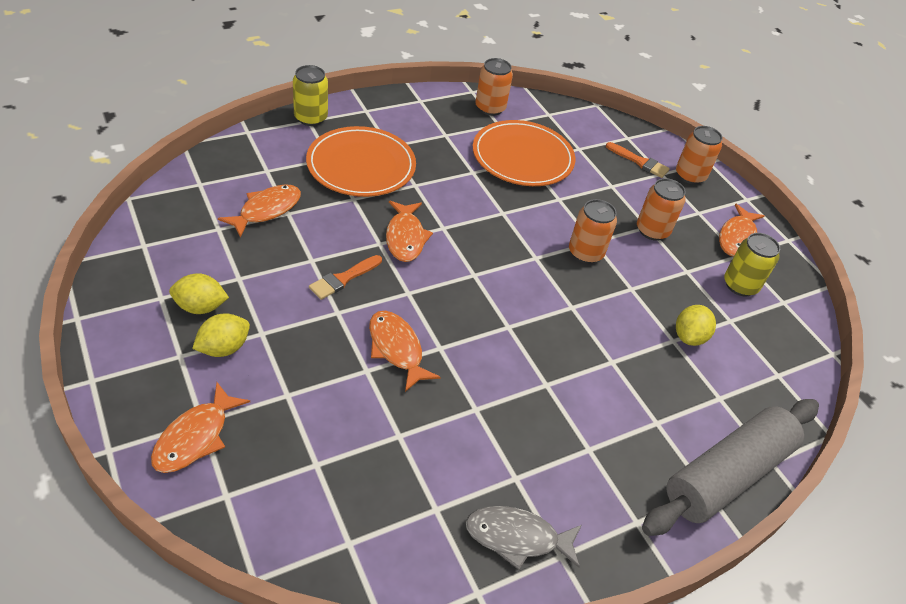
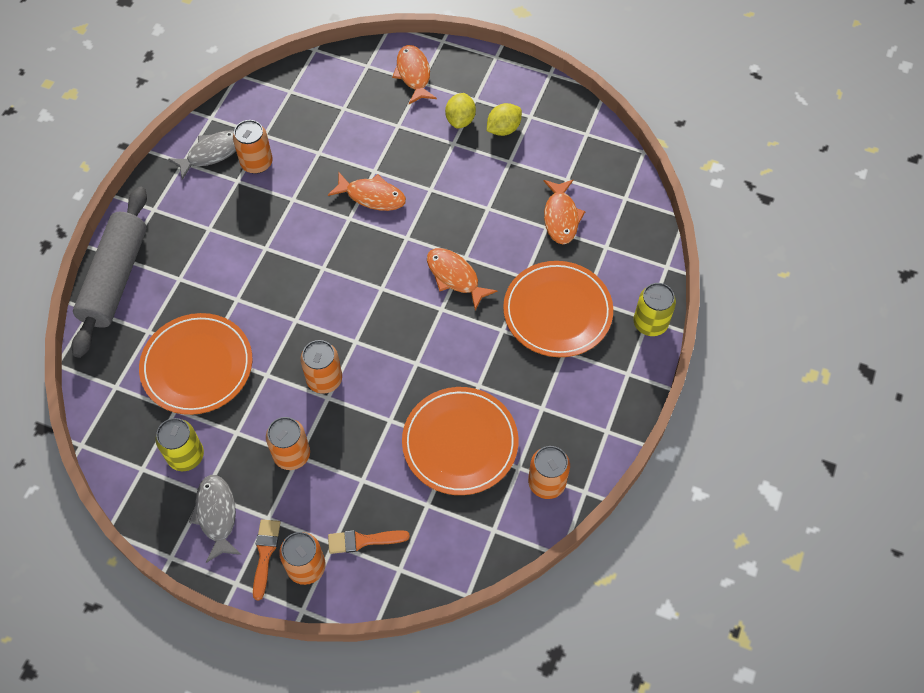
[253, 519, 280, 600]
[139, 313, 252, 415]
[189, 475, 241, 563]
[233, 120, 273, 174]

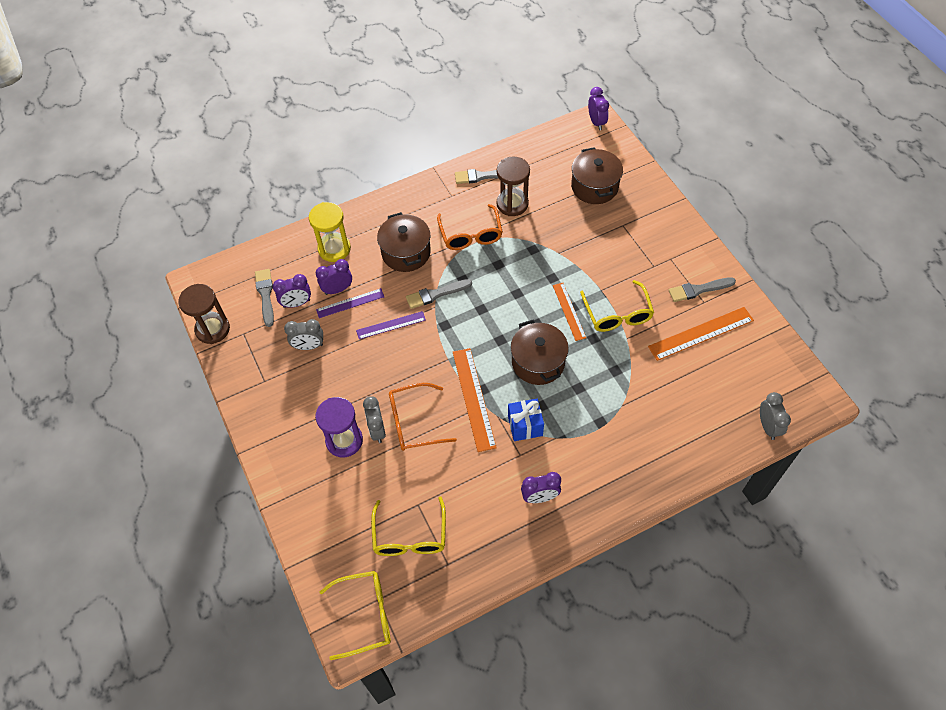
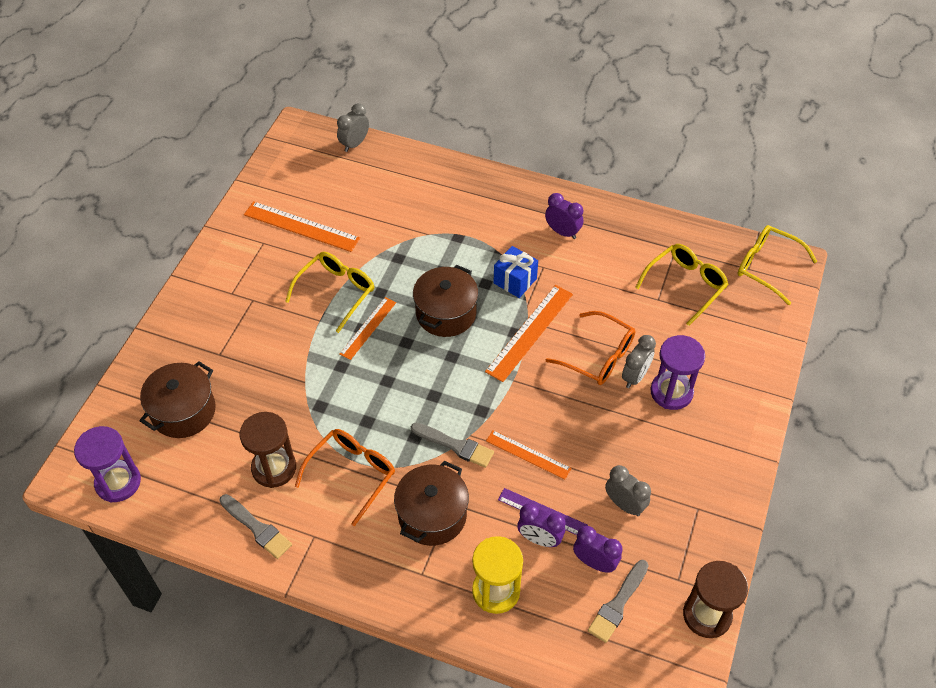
[486, 430, 571, 479]
[588, 87, 609, 130] (first image)
[669, 277, 736, 302] (first image)
[74, 426, 141, 502]

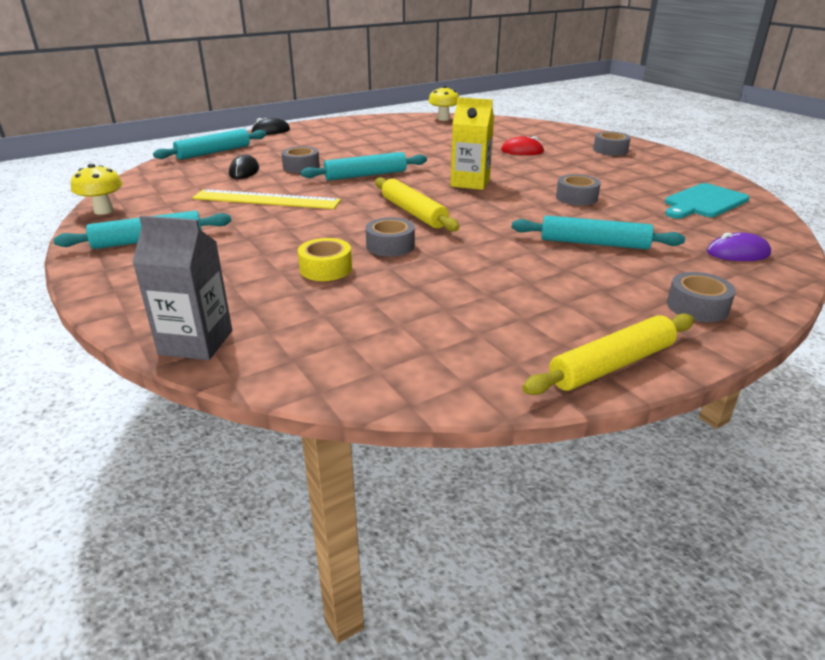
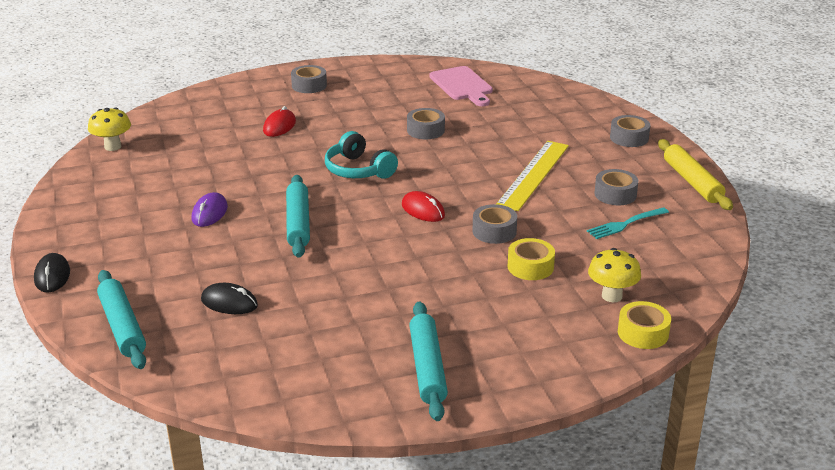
[588, 248, 641, 302]
[618, 301, 671, 349]
[496, 141, 569, 211]
[594, 169, 638, 205]
[402, 191, 445, 222]
[325, 131, 398, 179]
[512, 215, 685, 249] (first image)
[429, 66, 493, 106]
[192, 192, 228, 227]
[587, 207, 669, 239]

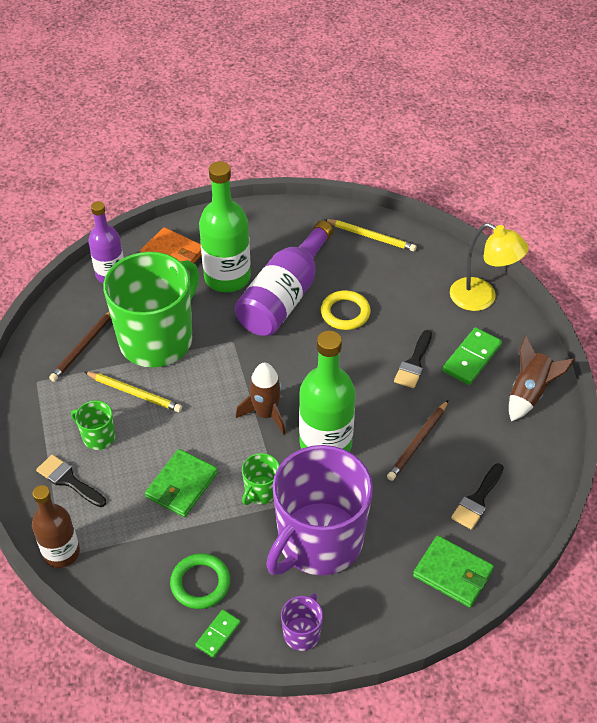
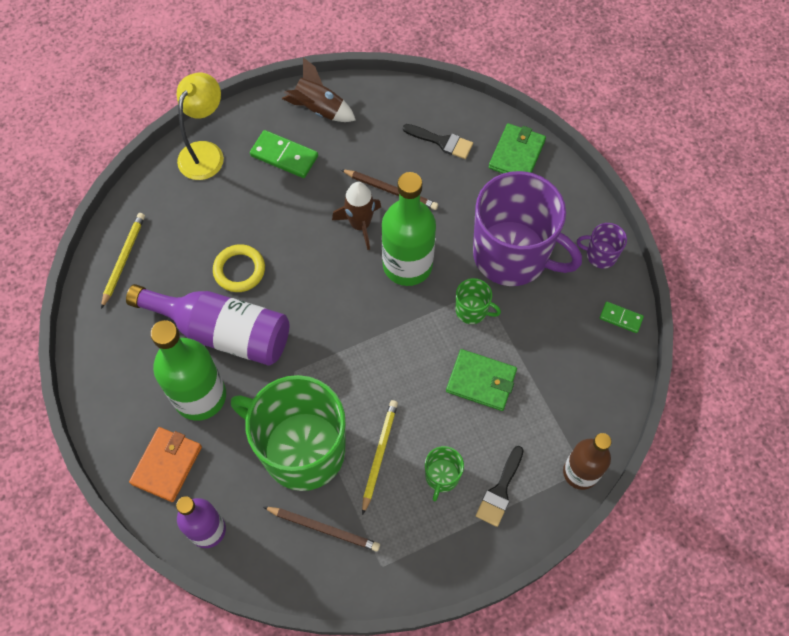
[170, 553, 230, 609] (first image)
[332, 182, 381, 250]
[394, 330, 432, 388] (first image)

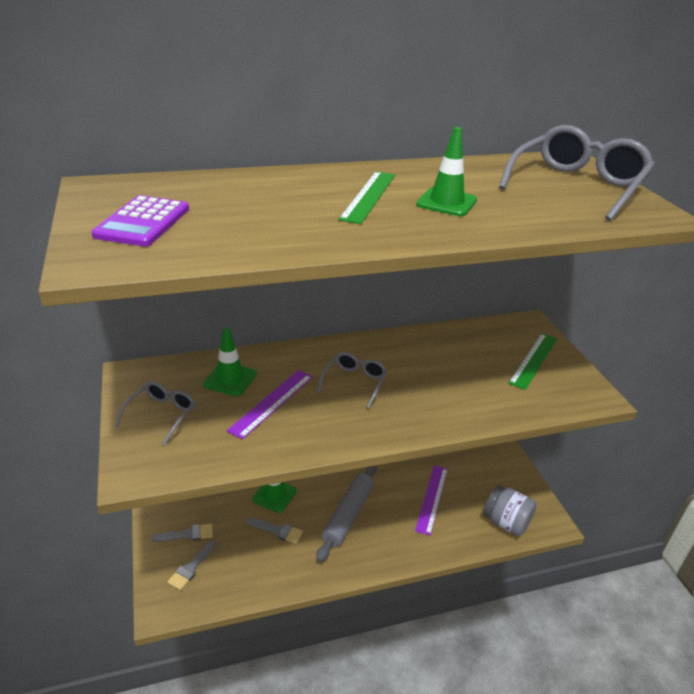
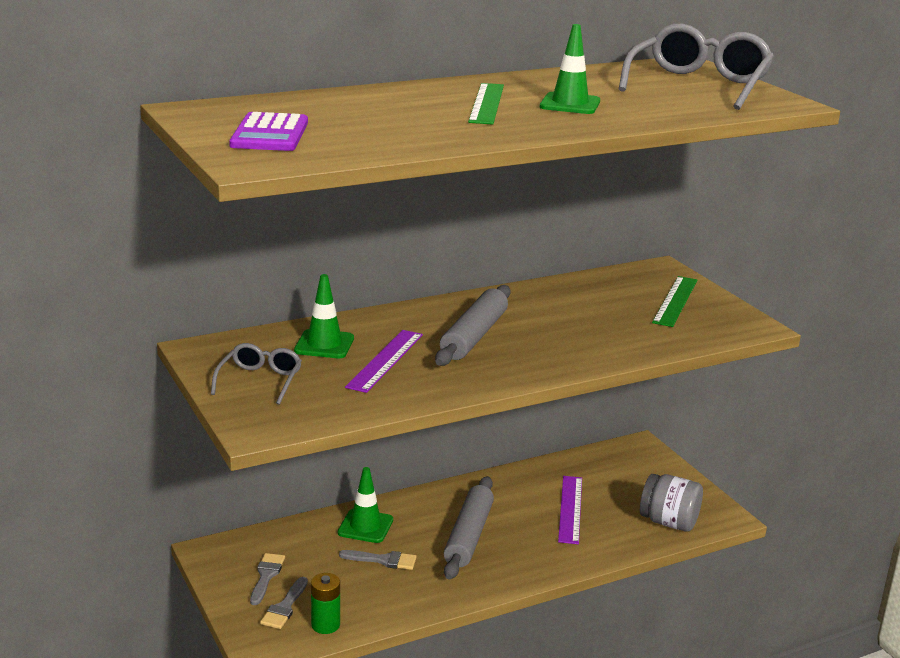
[250, 553, 285, 605]
[435, 285, 511, 366]
[311, 573, 340, 634]

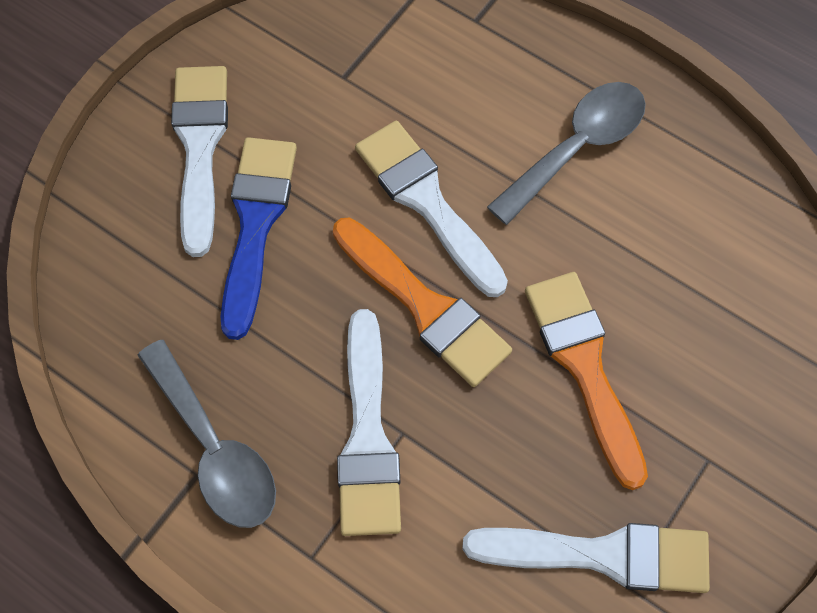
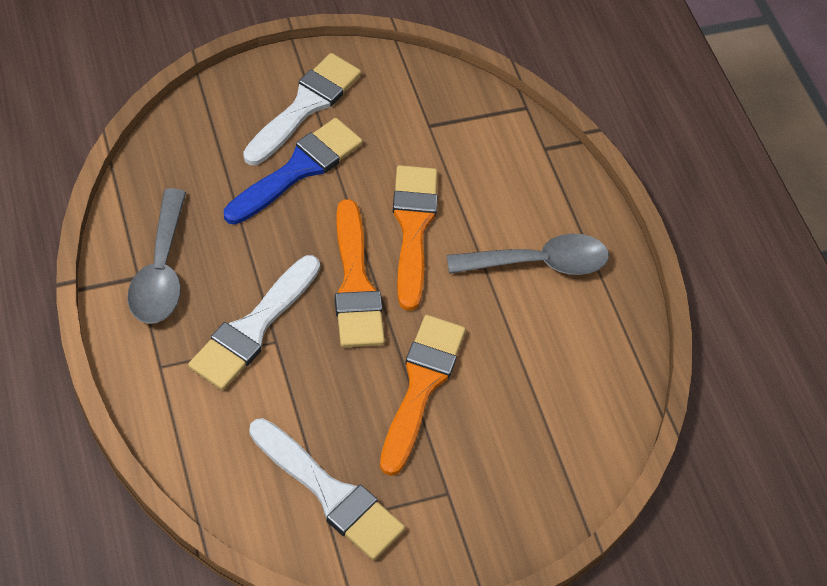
[393, 165, 438, 311]

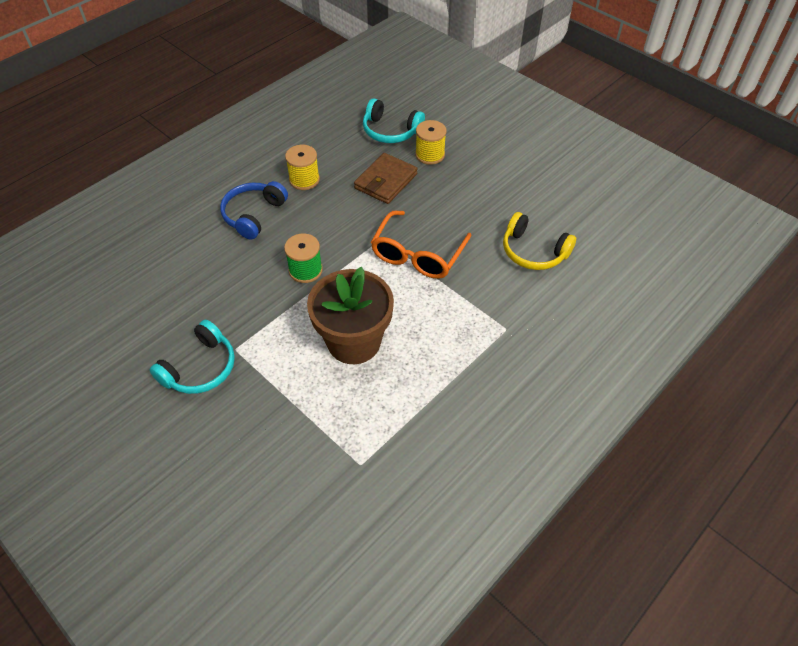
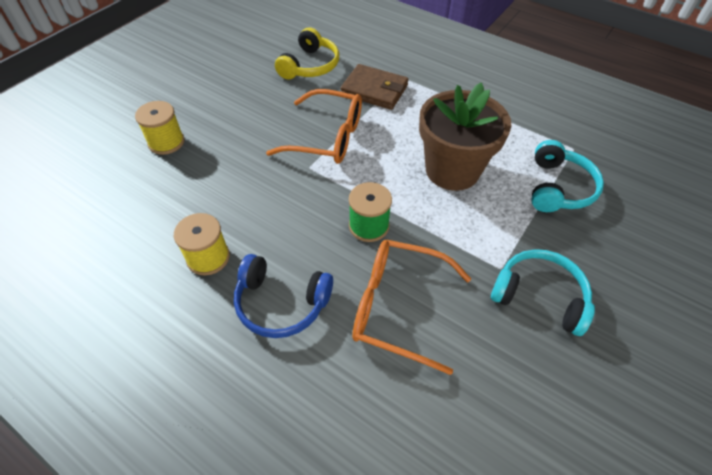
[340, 64, 409, 110]
[531, 140, 604, 212]
[352, 240, 471, 375]

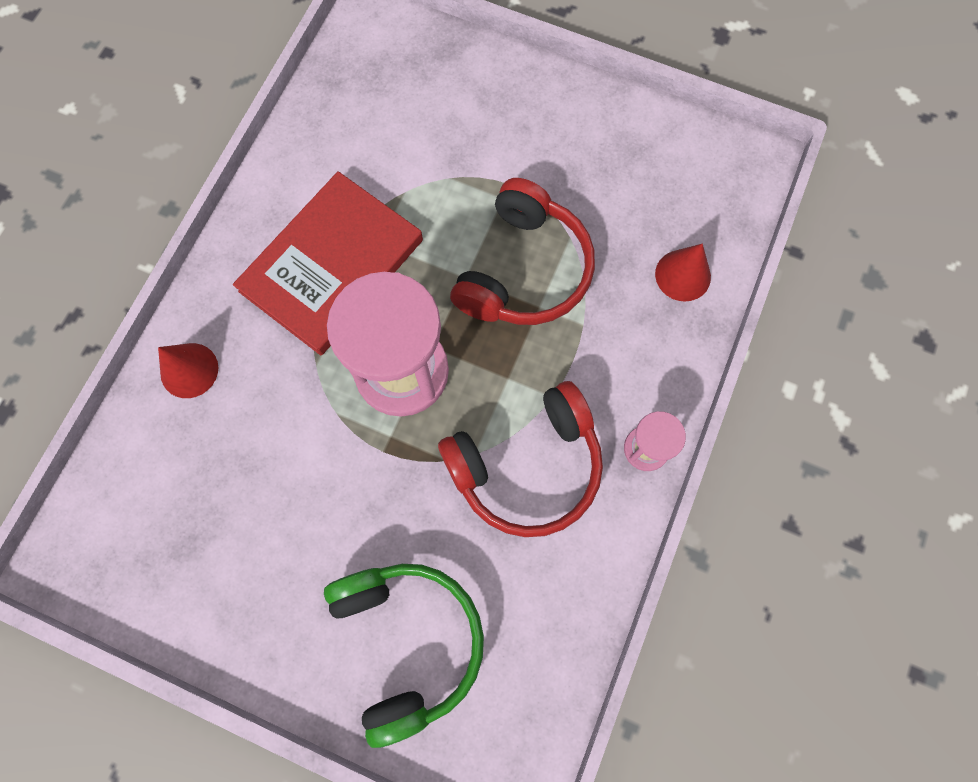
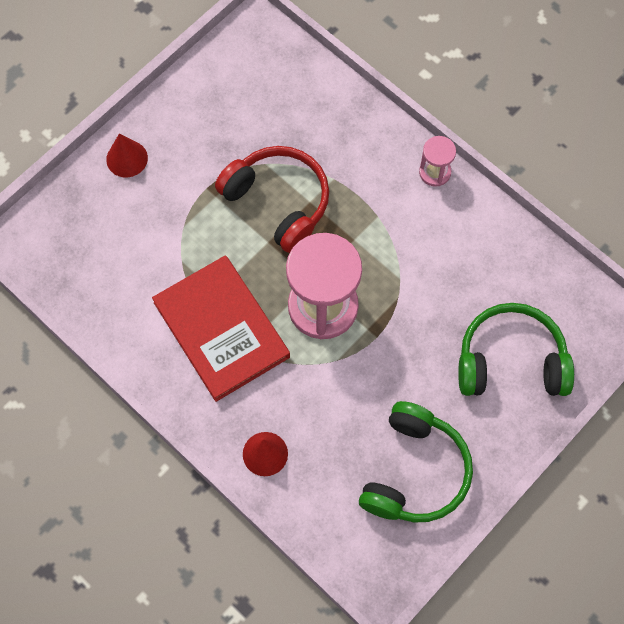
[438, 381, 603, 537] (first image)
[106, 133, 148, 177]
[359, 401, 473, 522]

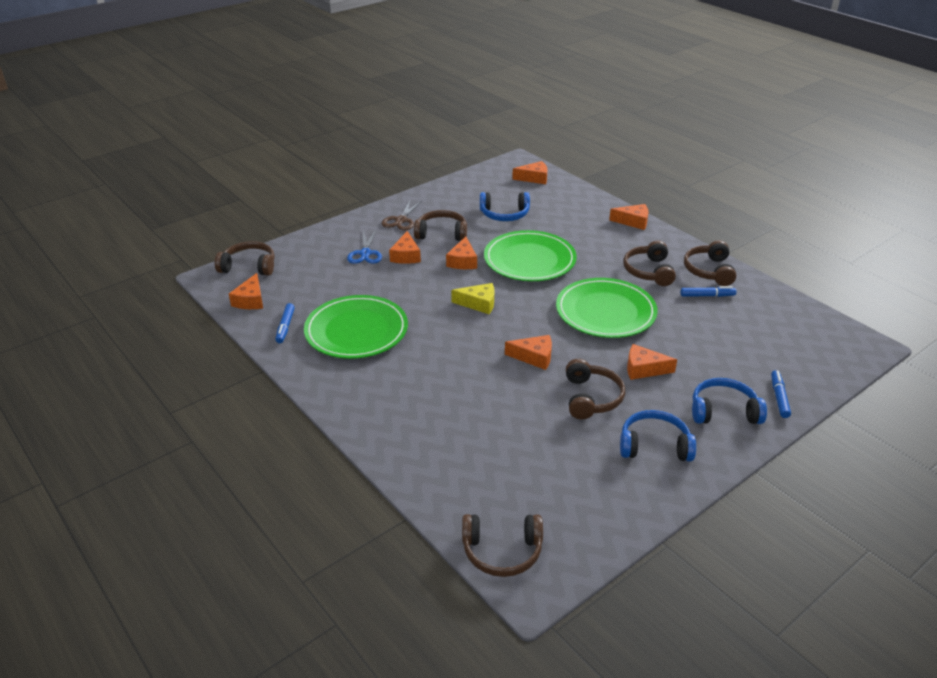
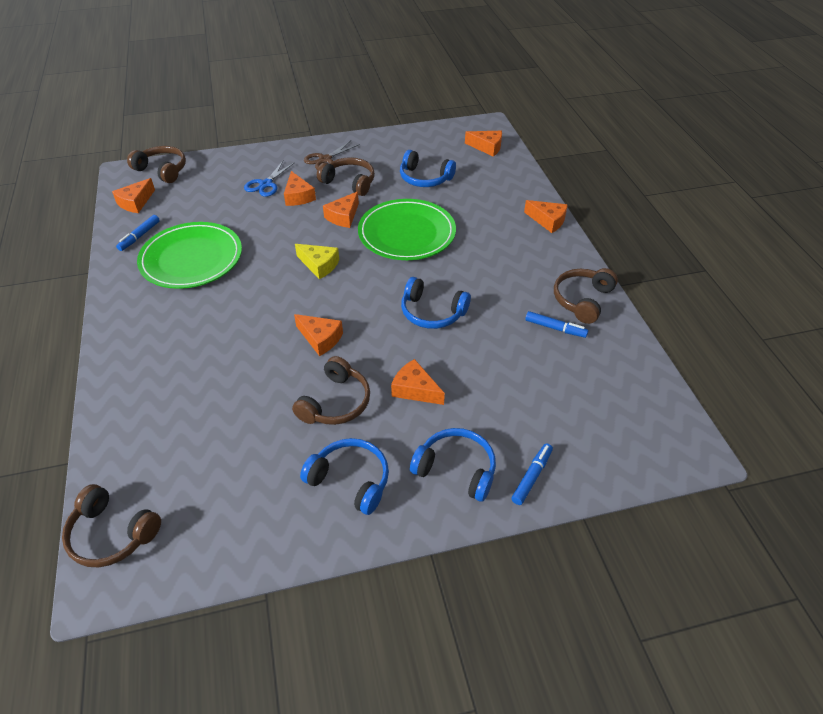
[284, 171, 316, 206]
[401, 277, 471, 329]
[623, 240, 676, 286] (first image)

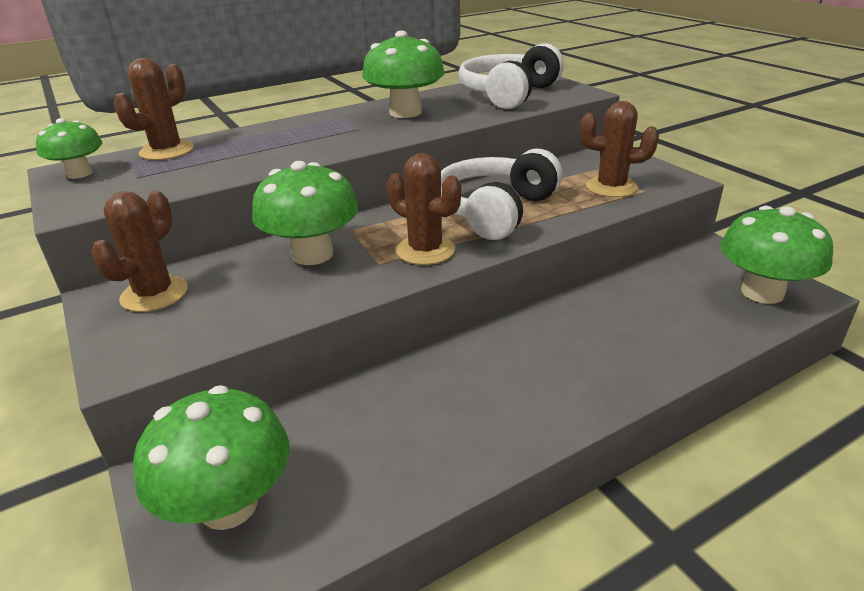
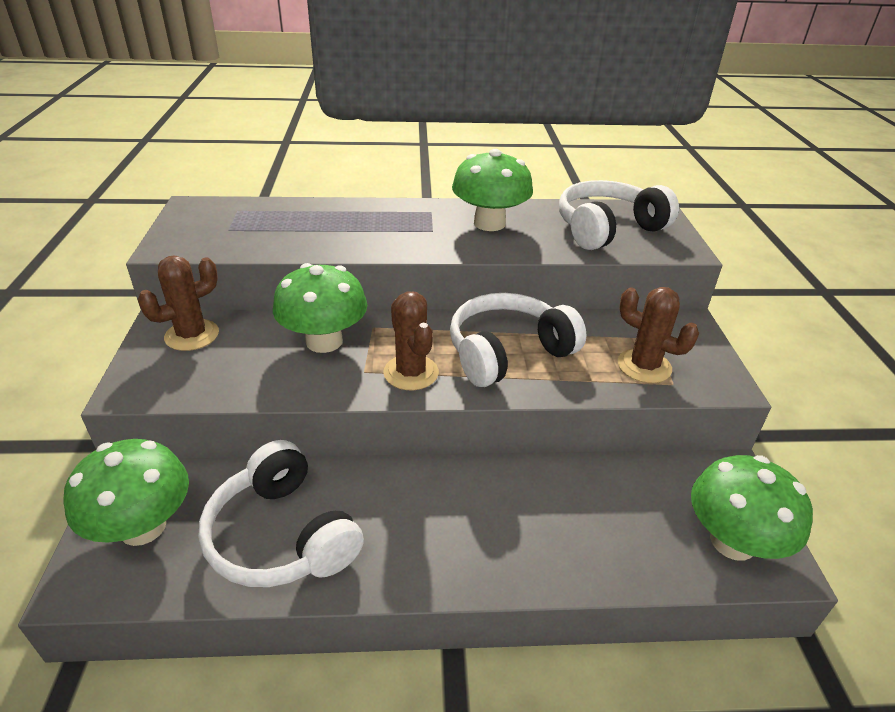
[36, 118, 102, 179] (first image)
[114, 58, 194, 160] (first image)
[198, 440, 364, 587]

